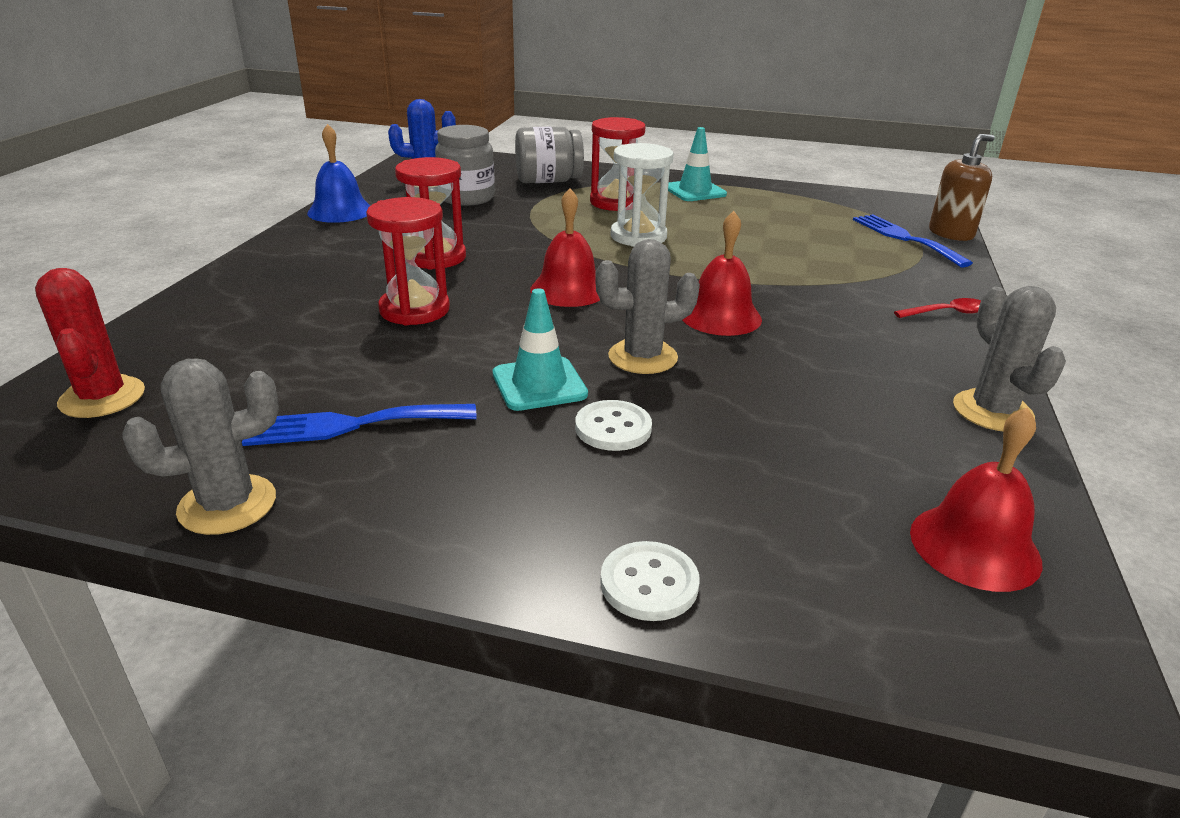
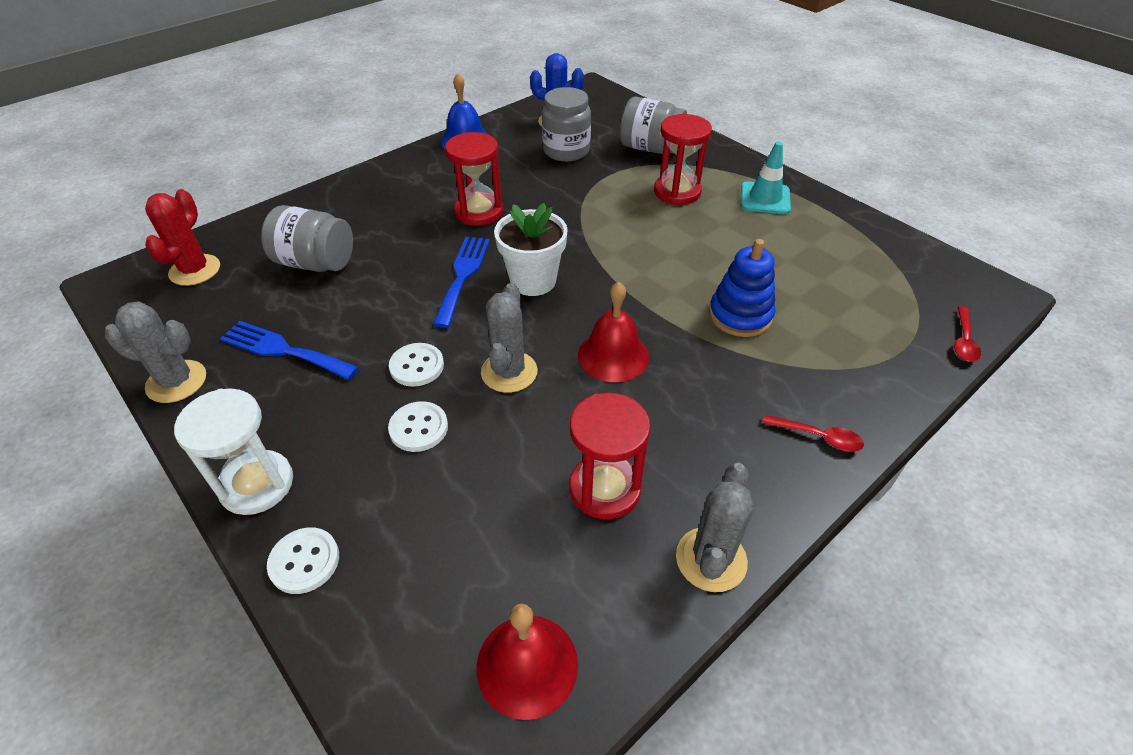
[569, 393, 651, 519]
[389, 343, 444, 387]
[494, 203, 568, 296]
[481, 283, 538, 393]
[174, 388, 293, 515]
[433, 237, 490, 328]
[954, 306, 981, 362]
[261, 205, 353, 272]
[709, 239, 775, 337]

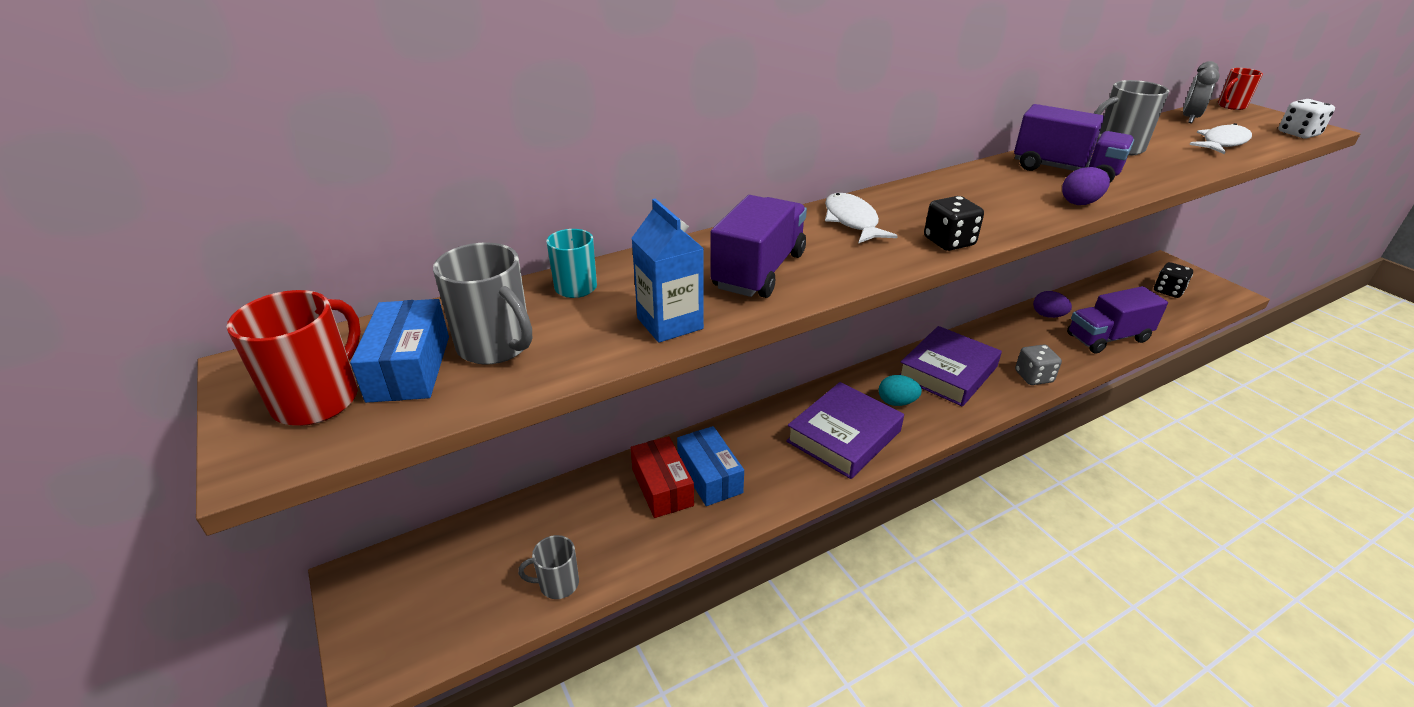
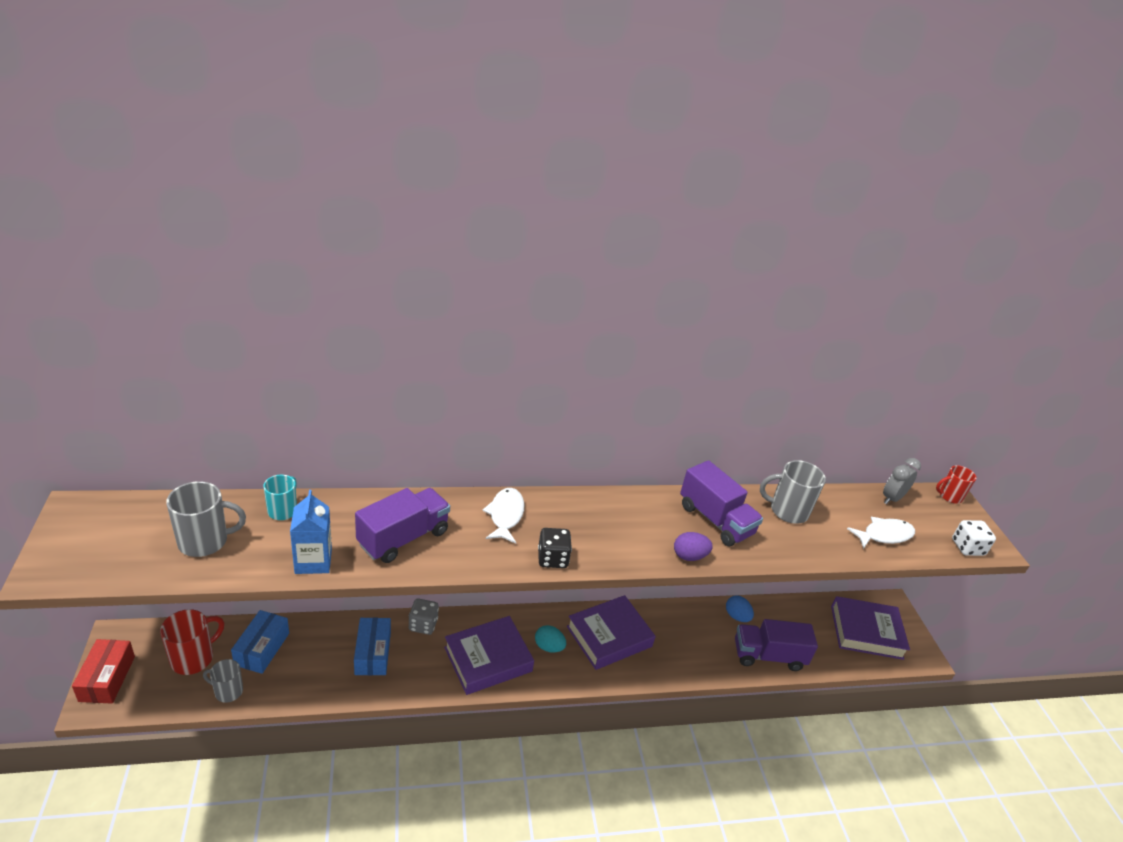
[160, 609, 225, 675]
[231, 610, 289, 674]
[166, 481, 246, 557]
[72, 639, 135, 704]
[409, 599, 439, 635]
[726, 595, 754, 622]
[831, 596, 910, 660]

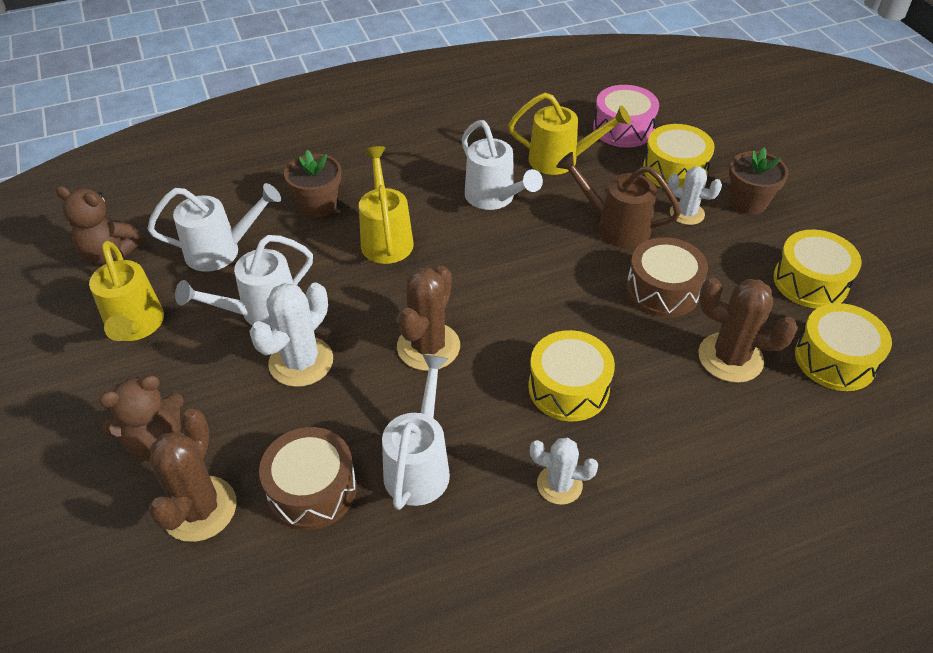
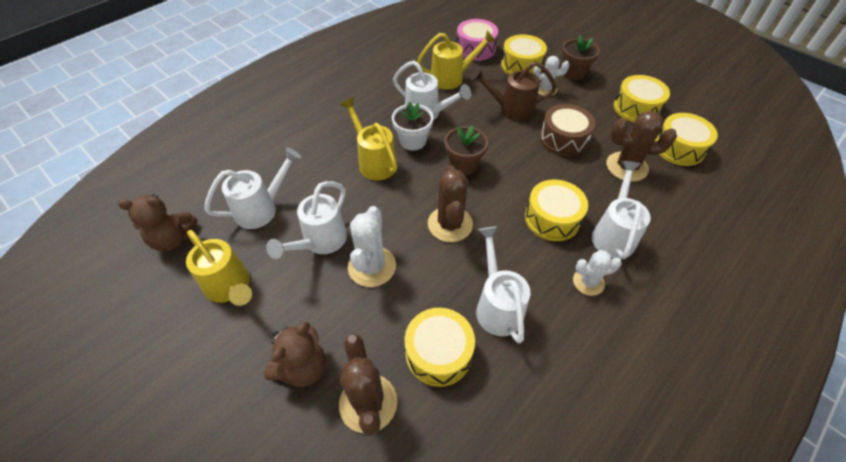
[405, 308, 475, 387]
[444, 125, 488, 175]
[392, 102, 433, 151]
[592, 161, 651, 259]

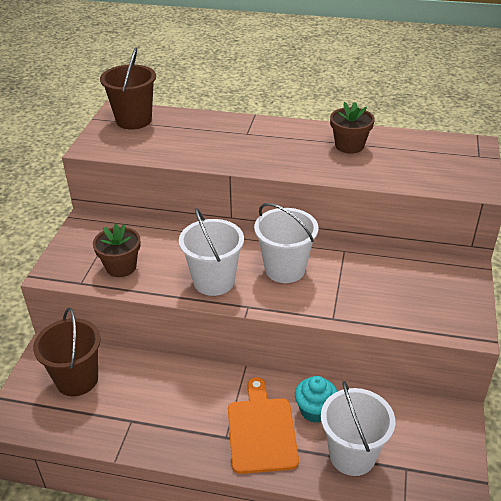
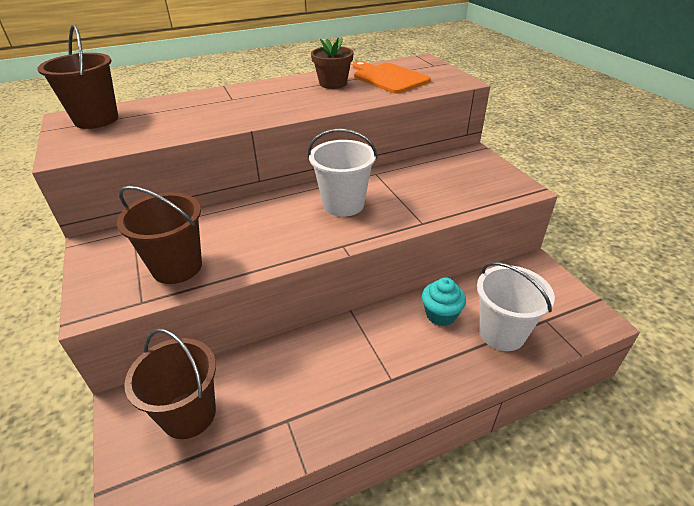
[117, 186, 202, 284]
[179, 208, 244, 296] (first image)
[353, 61, 431, 94]

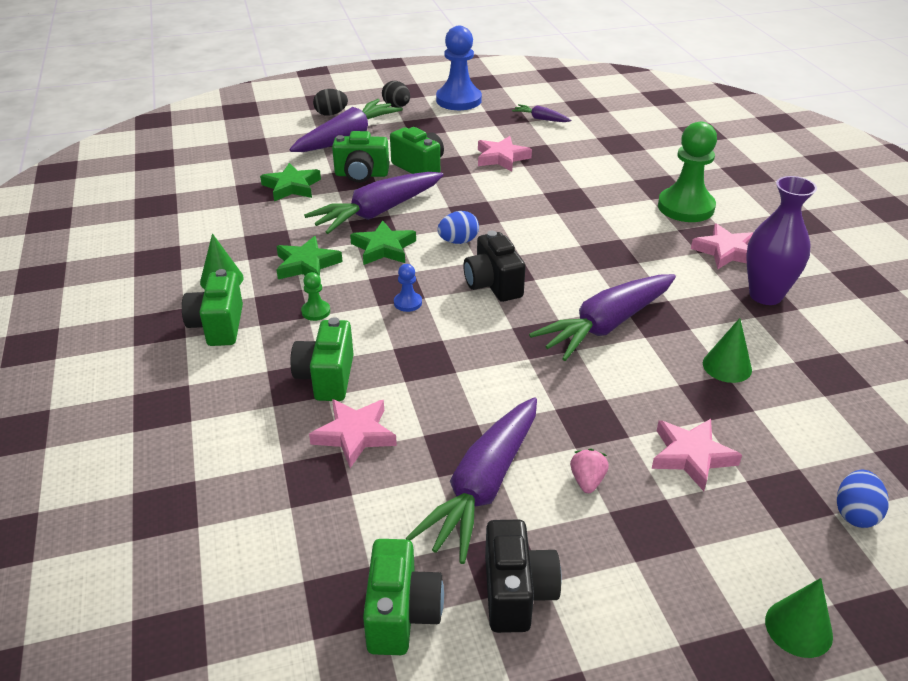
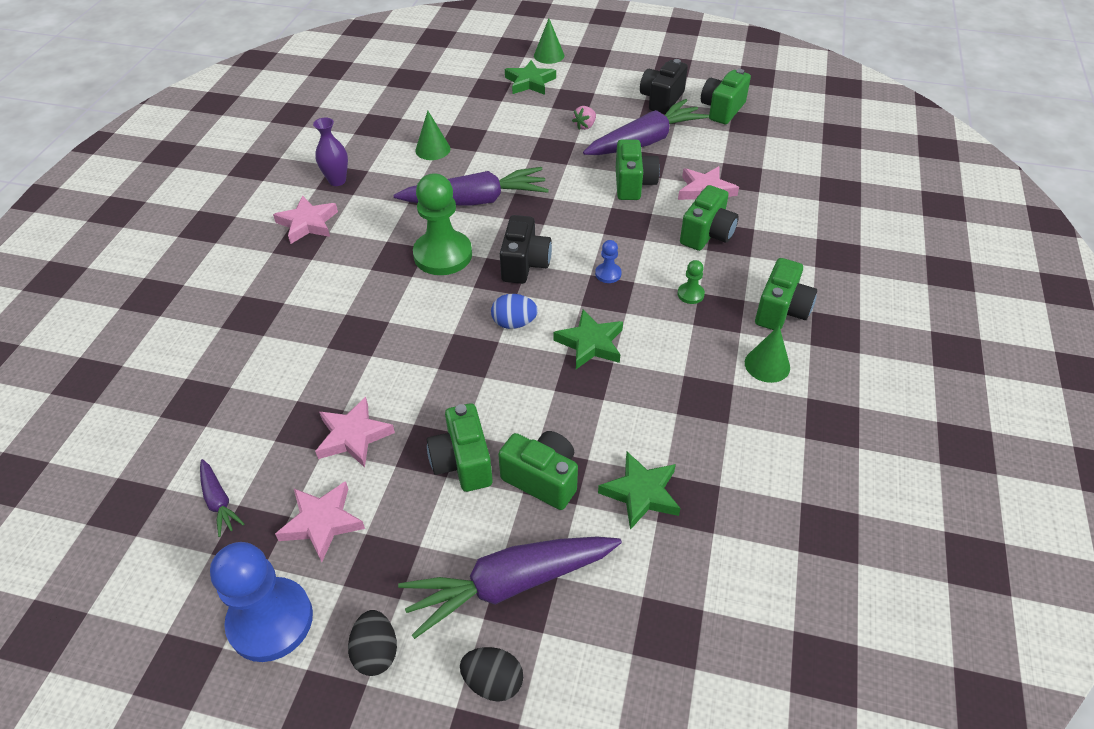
[505, 60, 556, 95]
[304, 172, 443, 234] (first image)
[275, 481, 365, 562]
[413, 173, 472, 275]
[313, 118, 348, 186]
[837, 470, 889, 528] (first image)
[616, 139, 660, 200]

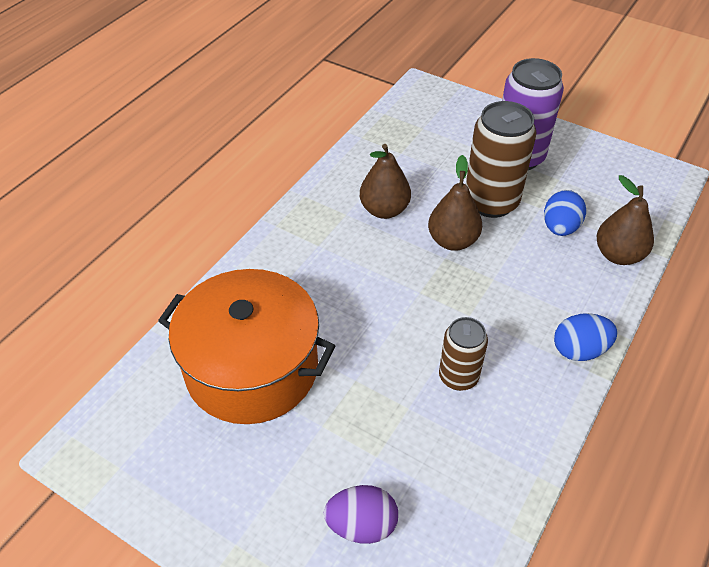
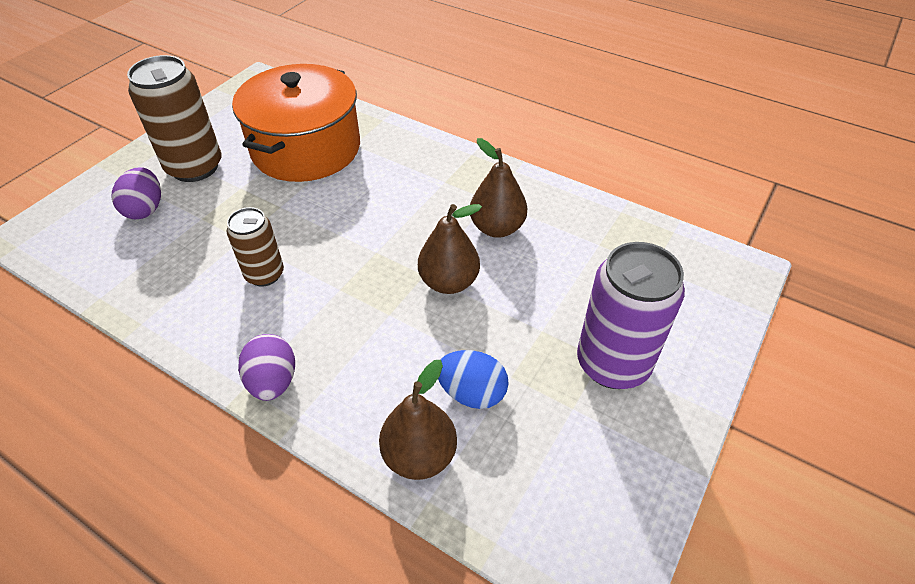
[127, 55, 222, 182]
[238, 334, 295, 401]

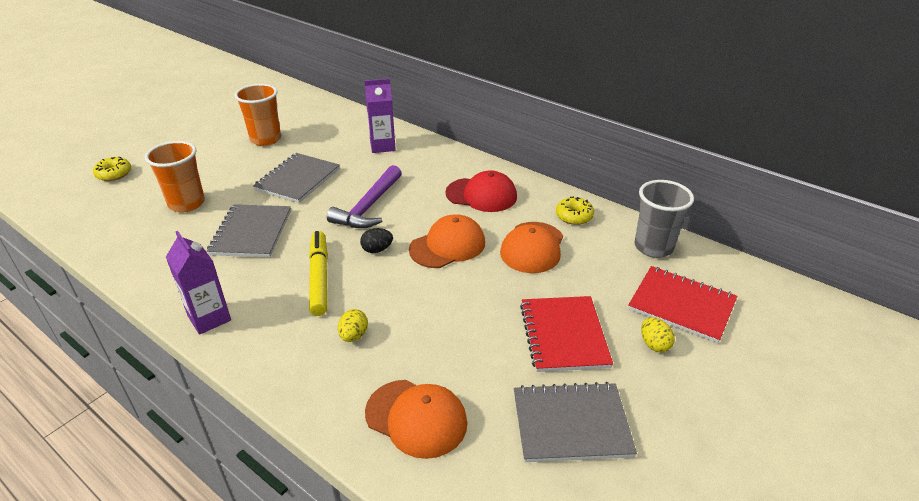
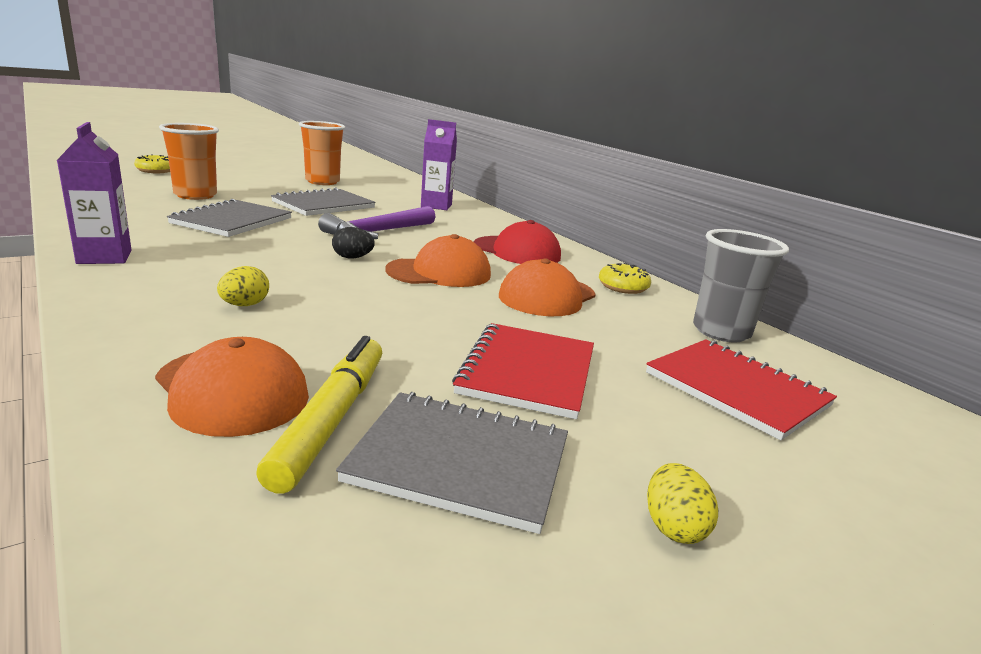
[256, 336, 382, 494]
[647, 463, 718, 544]

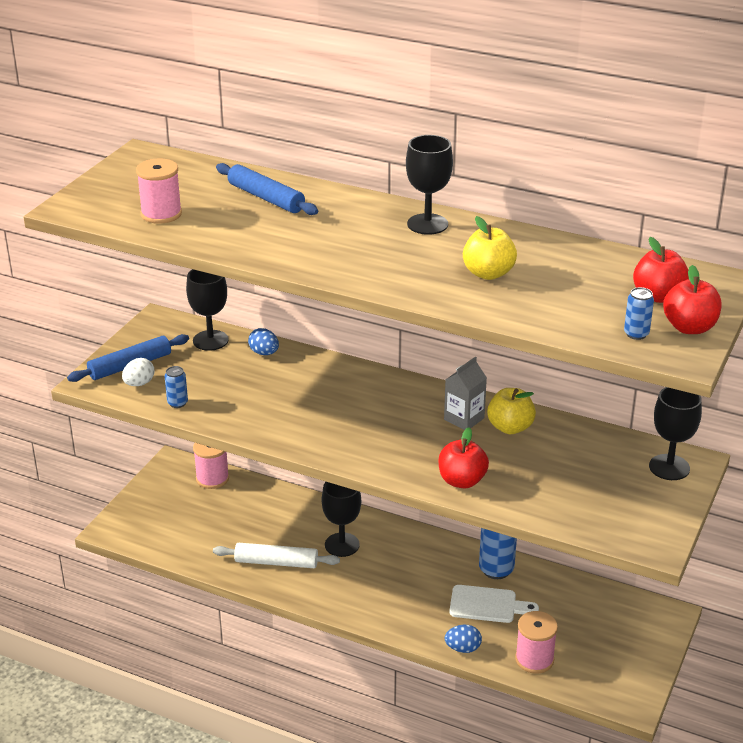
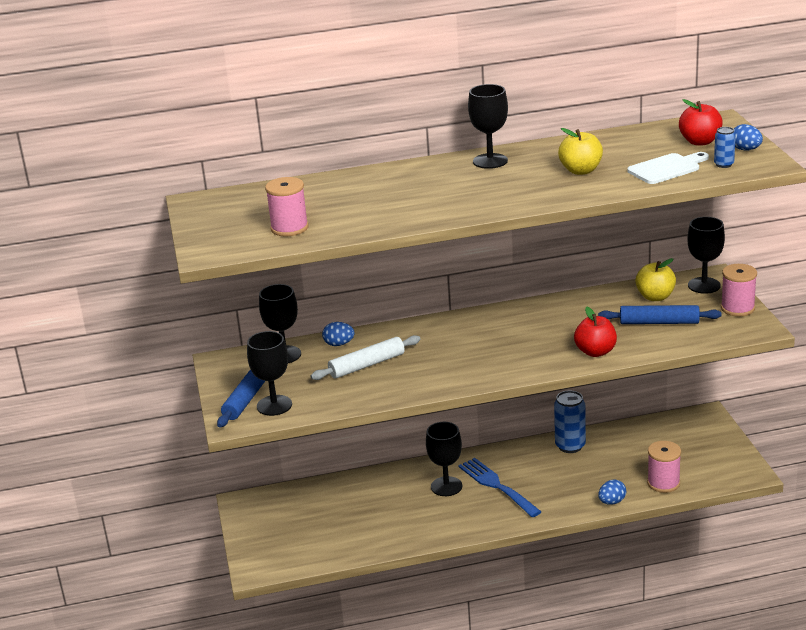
[247, 331, 292, 416]
[165, 366, 188, 408] (first image)
[721, 264, 757, 316]
[311, 335, 420, 380]
[598, 305, 722, 324]
[444, 357, 487, 430] (first image)
[627, 152, 709, 184]
[635, 258, 676, 301]
[734, 124, 763, 151]
[458, 458, 541, 517]

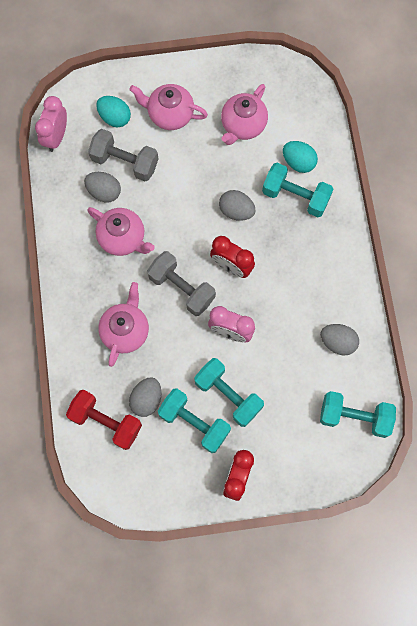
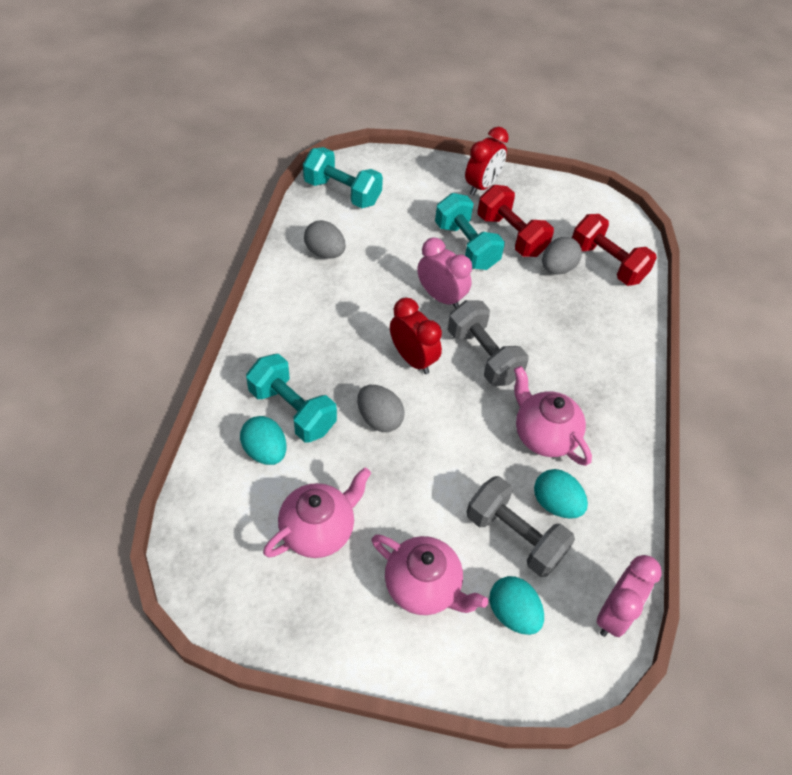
[534, 469, 588, 519]
[98, 282, 149, 367] (first image)
[478, 185, 554, 257]

